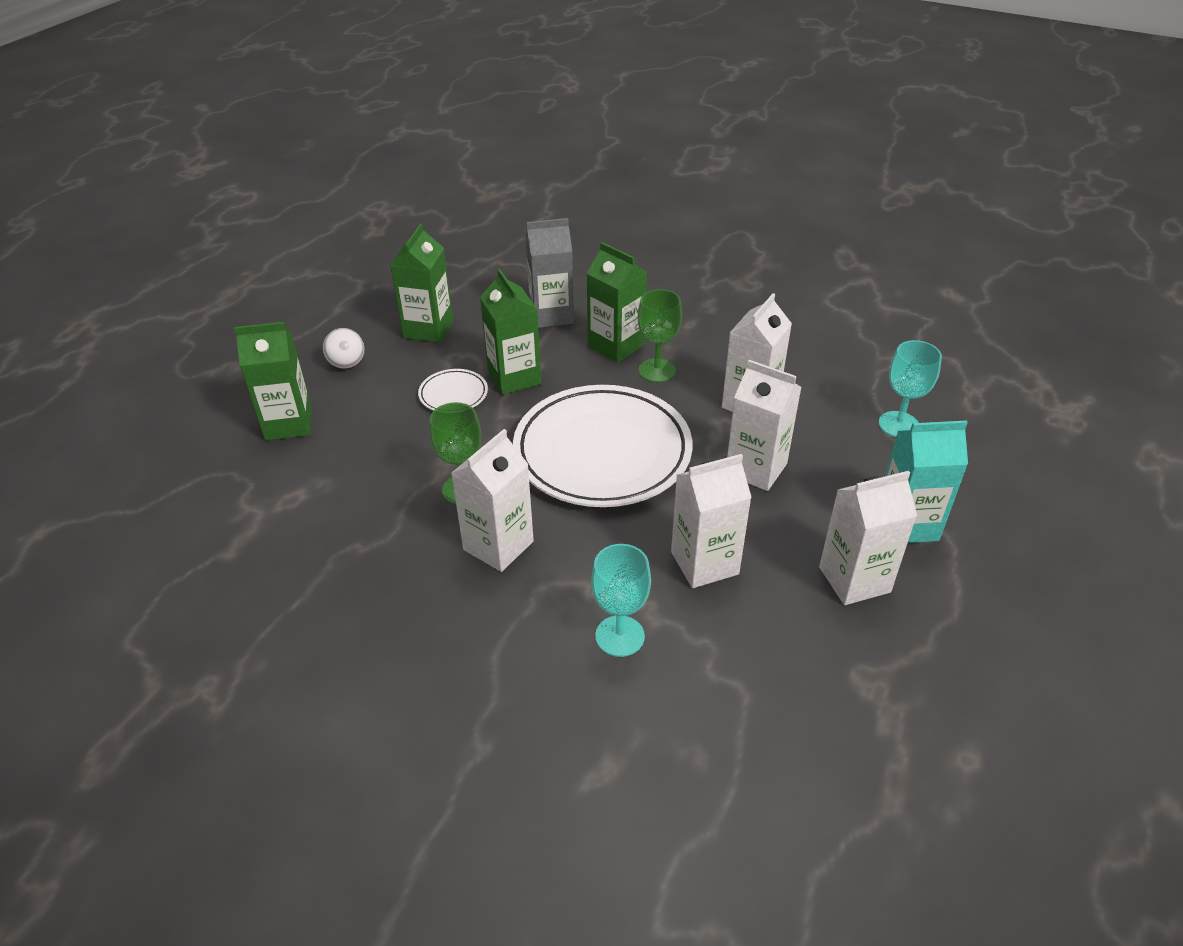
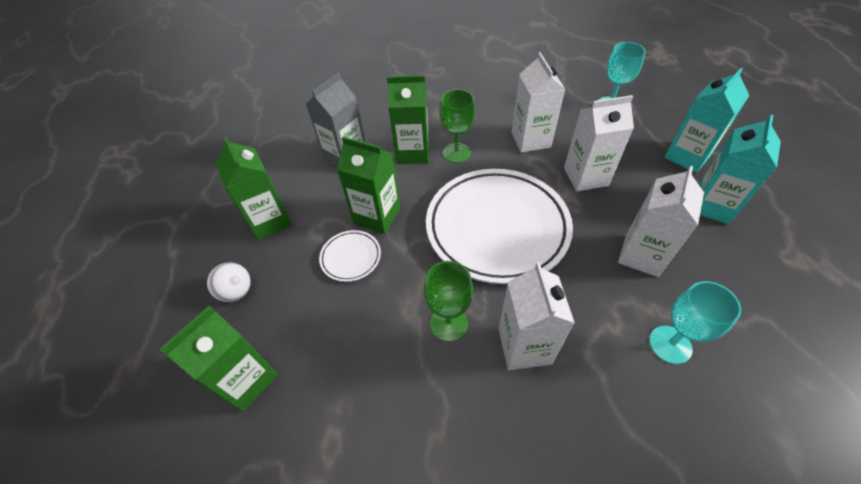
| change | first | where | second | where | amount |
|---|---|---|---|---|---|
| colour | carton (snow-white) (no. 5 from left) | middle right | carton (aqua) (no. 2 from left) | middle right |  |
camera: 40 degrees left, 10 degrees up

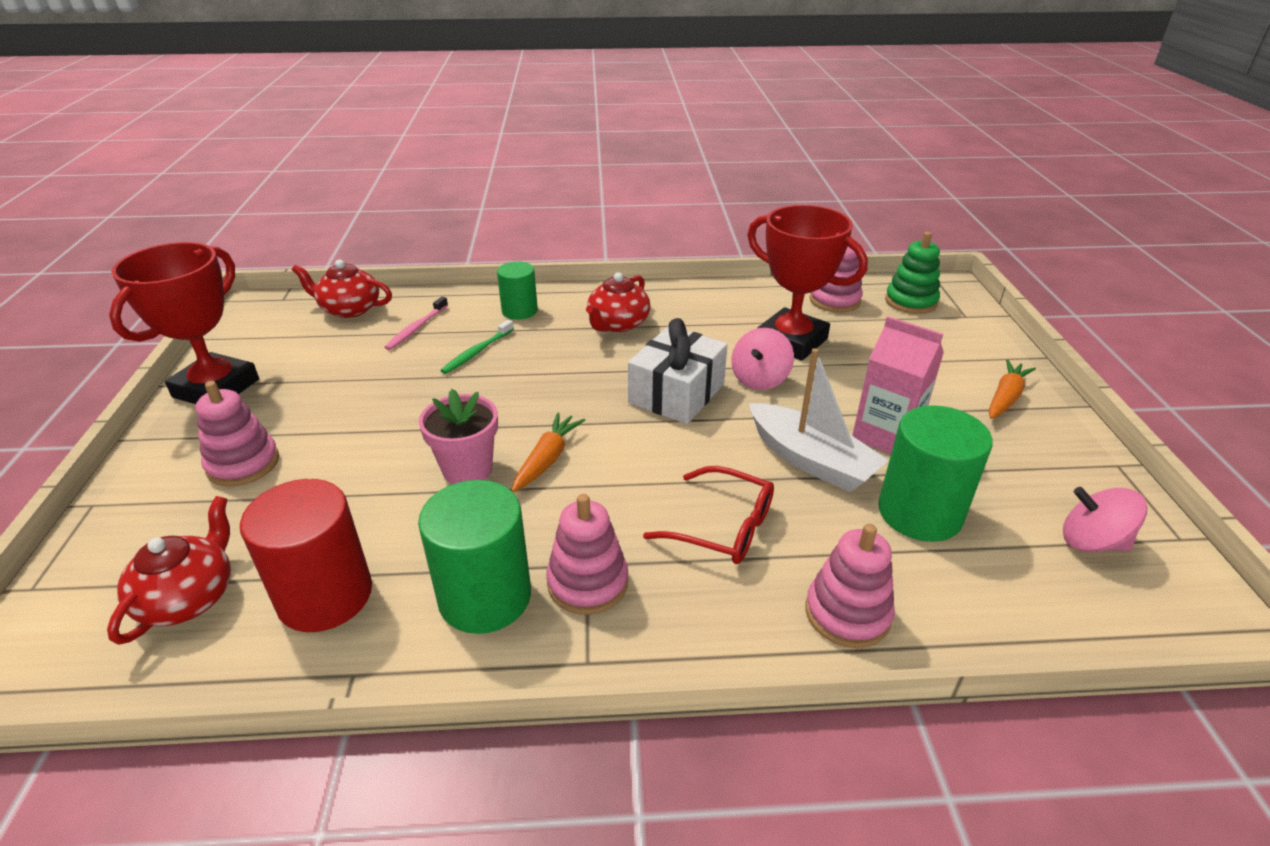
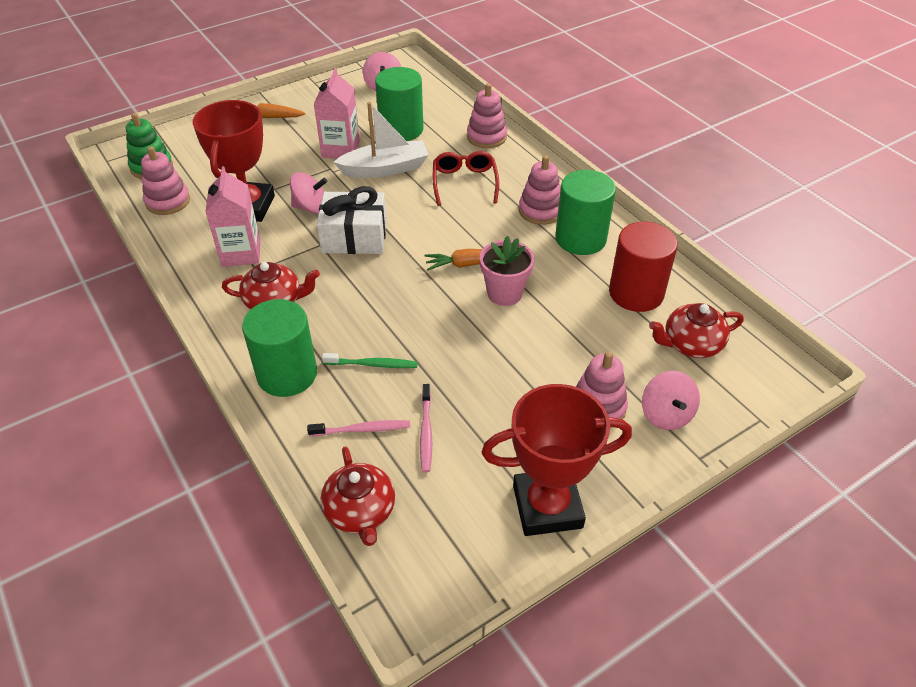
| change | first | where | second | where | amount |
|---|---|---|---|---|---|
| size | cylinder shape (leaf-green) (no. 2 from left in the first image) | centre | cylinder shape (leaf-green) (no. 1 from left) | middle left | x1.61 |
| spun | toy boat (snow-white) | centre |  | top centre | 60 degrees clockwise |
| appeared |  |  | carton (pink) (no. 1 from left) | top left |  |
| appeared |  |  | whirligig (pink) (no. 3 from left) | middle right |  |
| appeared |  |  | toothbrush (pink) (no. 2 from left) | centre |  |
camera: 120 degrees left, 10 degrees up

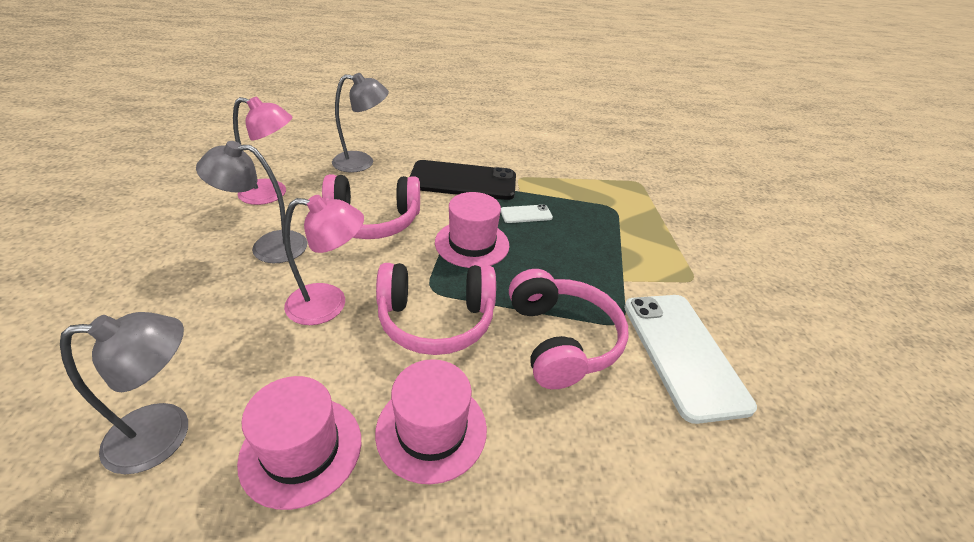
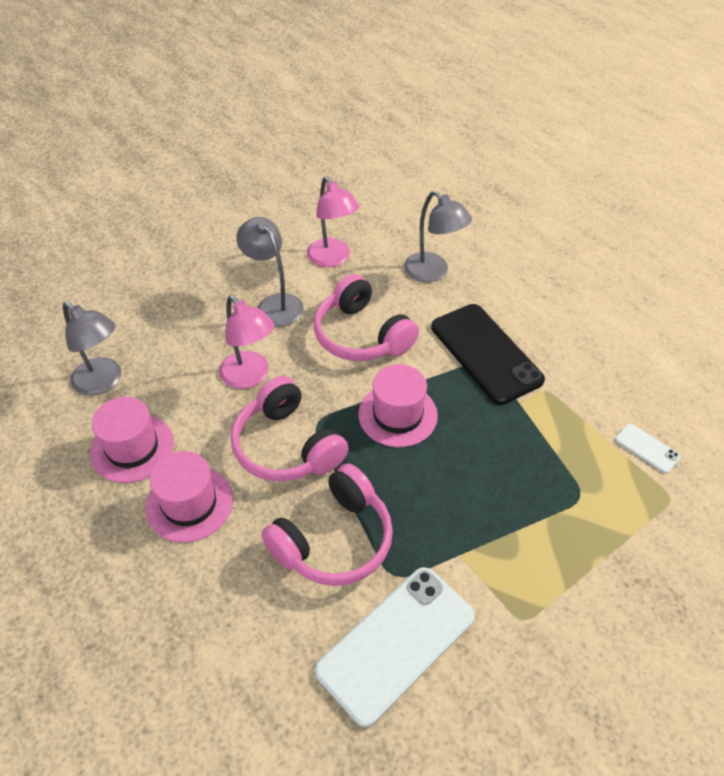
| change | first | where | second | where | amount |
|---|---|---|---|---|---|
| relocated | phone (snow-white) (no. 1 from left in the first image) | centre | phone (snow-white) (no. 2 from left) | middle right |  |
camera: 60 degrees right, 10 degrees up

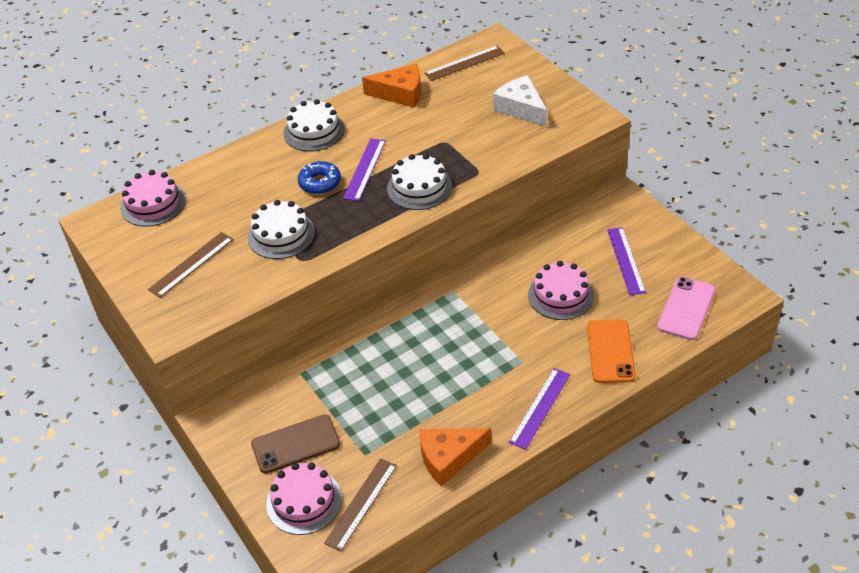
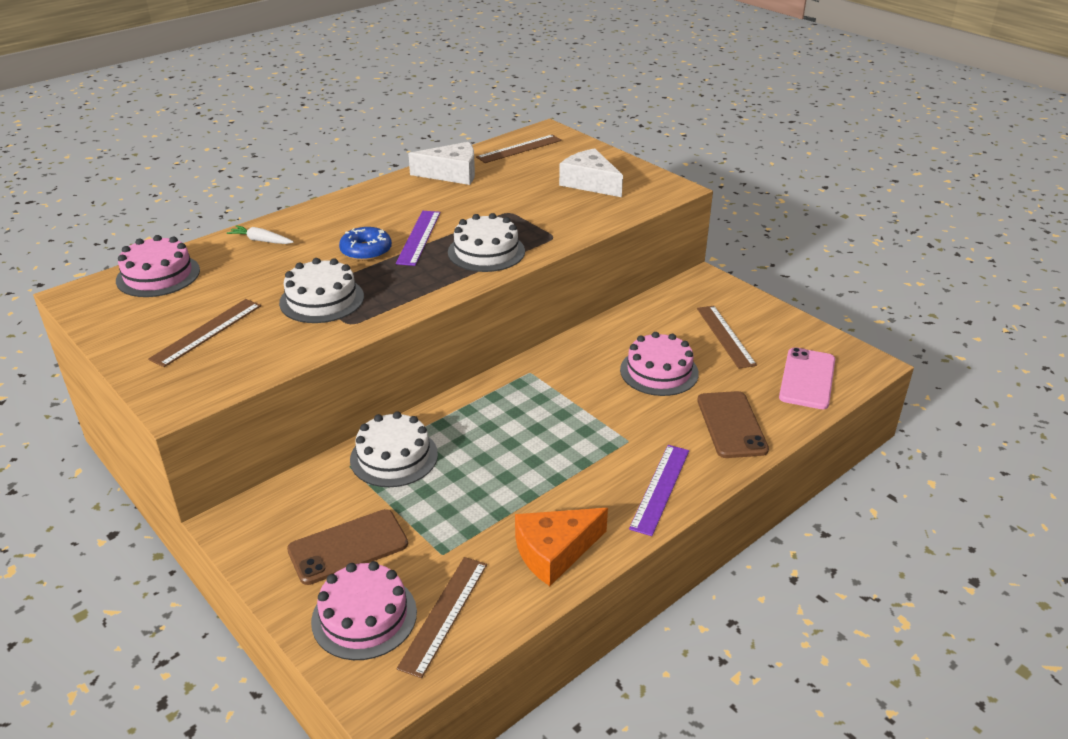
| change | first | where | second | where | amount |
|---|---|---|---|---|---|
| colour | piece of cheese (orange-coloured) (no. 1 from left) | top centre | piece of cheese (snow-white) (no. 1 from left) | top centre |  |
| relocated | layer cake (snow-white) (no. 2 from left) | top centre |  | centre |  |
| colour | straightedge (violet) (no. 3 from left) | middle right | straightedge (dark brown) (no. 4 from left) | middle right |  |
| colour | phone (orange-coloured) | middle right | phone (dark brown) (no. 2 from left) | middle right |  |
| appeared |  |  | root vegetable (snow-white) | top left |  |
camera: 10 degrees left, 10 degrees down

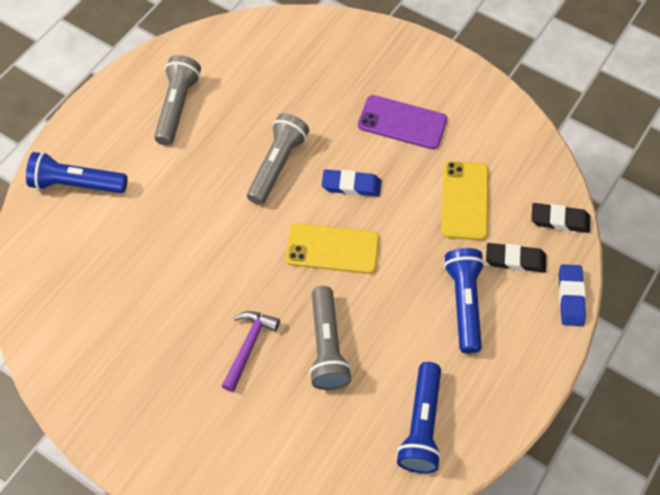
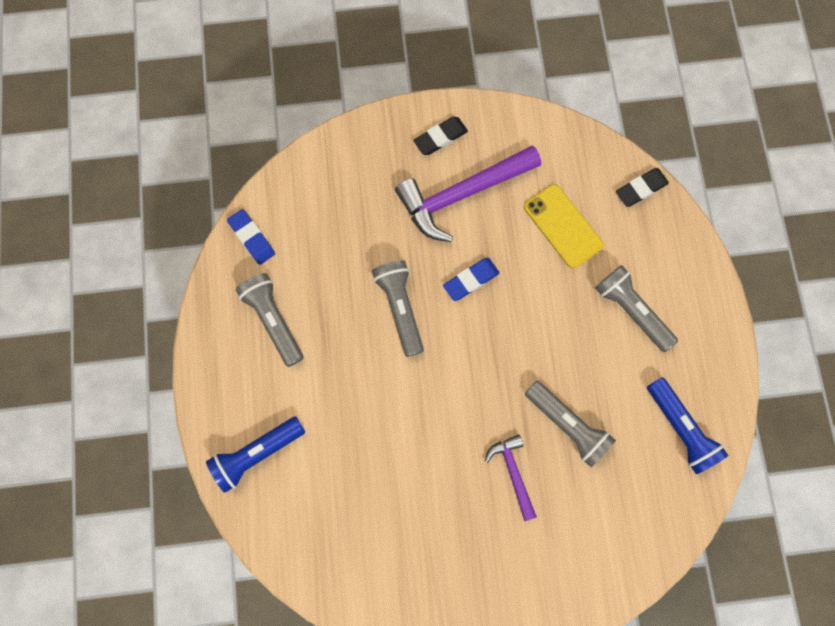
| change | first | where | second | where | amount |
|---|---|---|---|---|---|
| exchanged | phone (violet) | top centre | claw hammer (violet) (no. 1 from left) | top centre |  |
| missing | phone (yellow) (no. 1 from left) | centre |  |  |  |
| relocated | pencil eraser (jet-black) (no. 1 from left) | middle right |  | top centre |  |
| colour | torch (royal blue) (no. 3 from left) | middle right | torch (grey) (no. 4 from left) | middle right |  |
| relocated | pencil eraser (royal blue) (no. 2 from left in the first image) | middle right | pencil eraser (royal blue) (no. 1 from left) | middle left |  |
camera: 40 degrees left, 15 degrees up

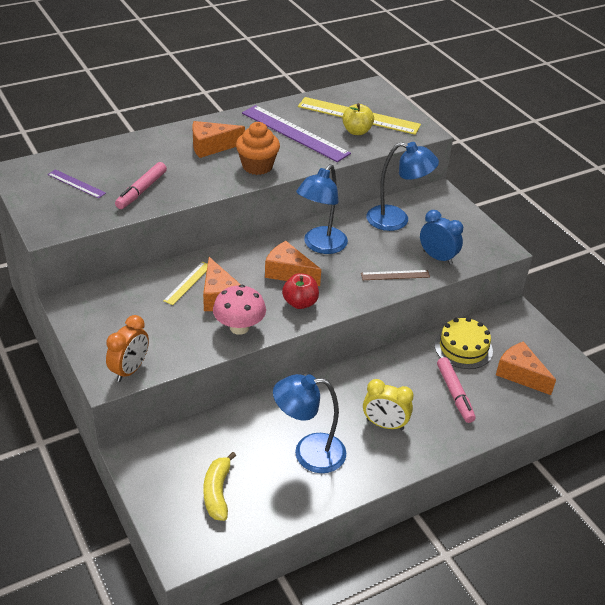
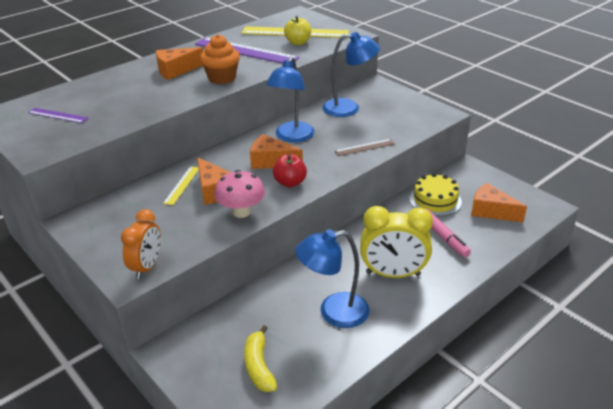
| change | first | where | second | where | amount |
|---|---|---|---|---|---|
| missing | marker pen (pink) (no. 1 from left) | top left |  |  |  |
| missing | bedside clock (royal blue) | middle right |  |  |  |
| size | bedside clock (yellow) | bottom centre |  | centre | x1.52 |
camera: 10 degrees left, 5 degrees down

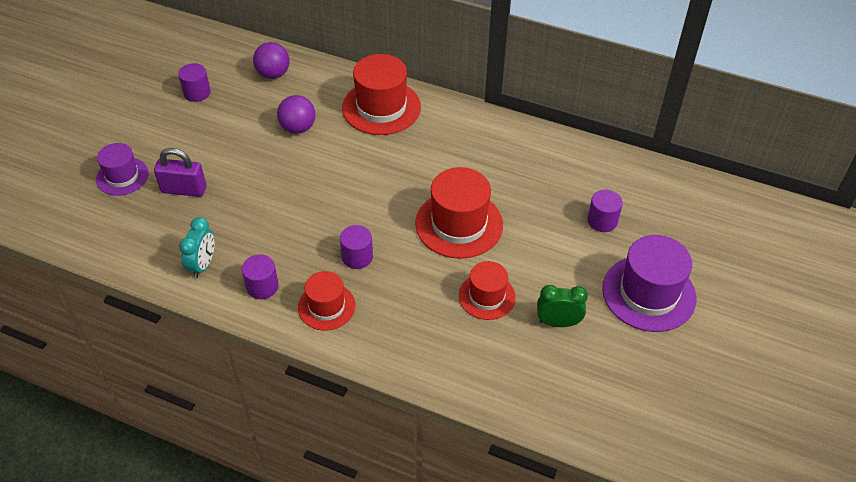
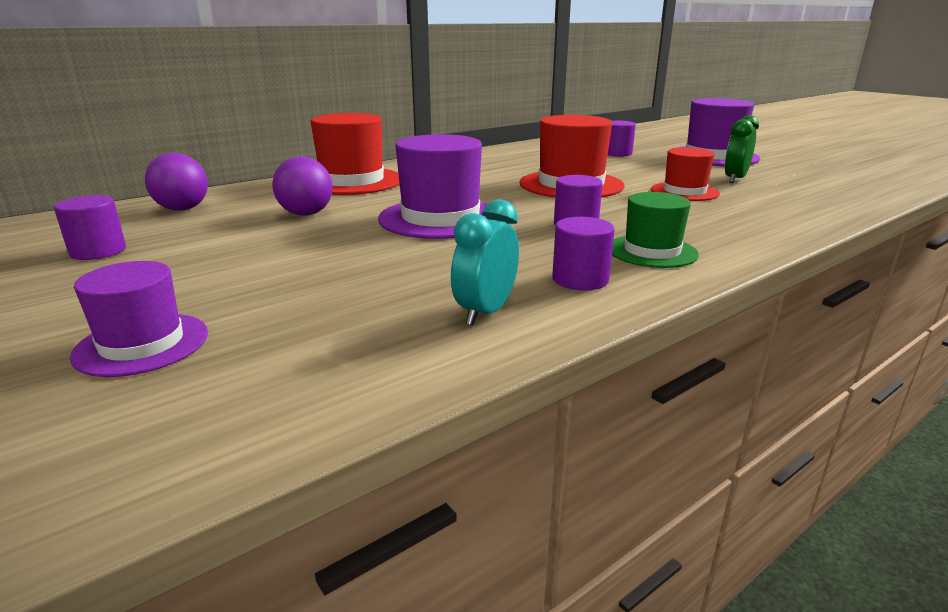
| change | first | where | second | where | amount |
|---|---|---|---|---|---|
| missing | lock (violet) | middle left |  |  |  |
| spun | bedside clock (aqua) | middle left |  | centre | 105 degrees counterclockwise |
| colour | tall hat (crimson) (no. 1 from left) | centre | tall hat (leaf-green) | middle right |  |
| appeared |  |  | tall hat (violet) (no. 2 from left) | top centre |  |
camera: 60 degrees left, 25 degrees down

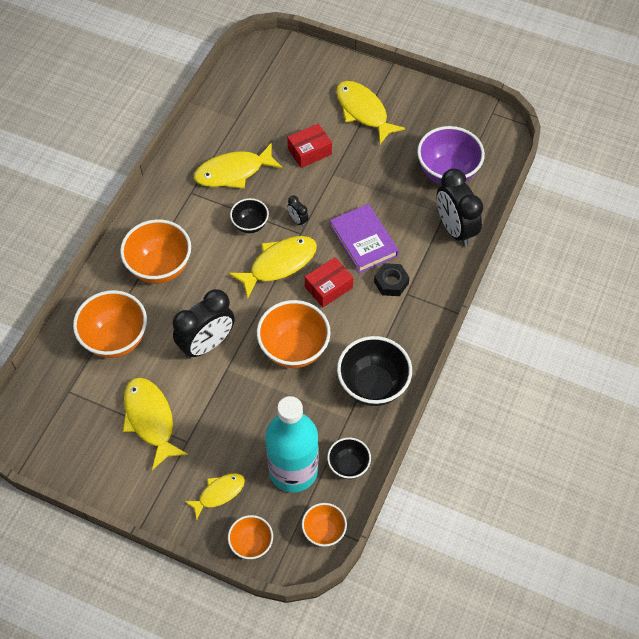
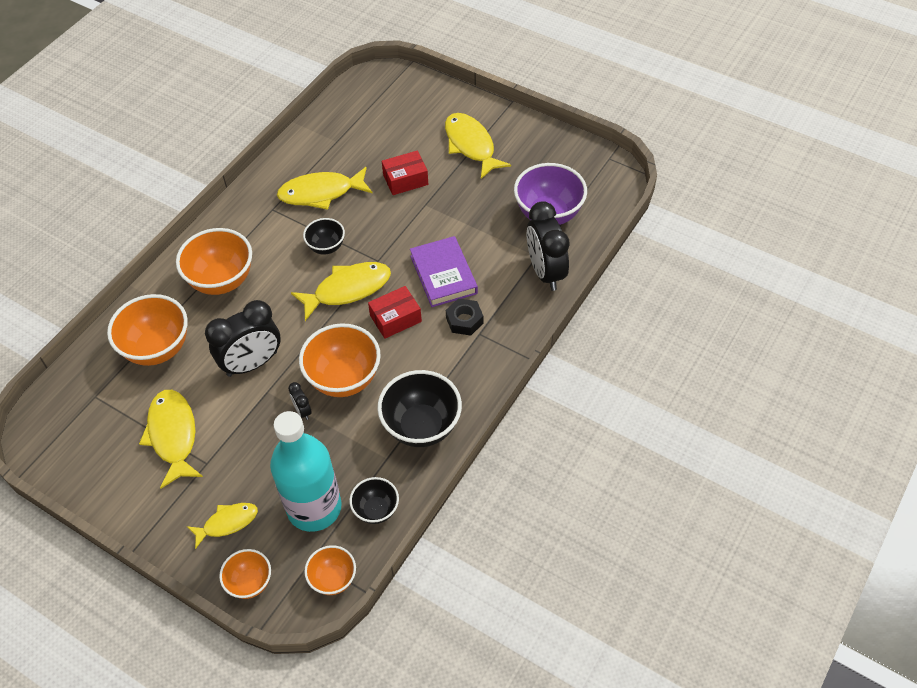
| change | first | where | second | where | amount |
|---|---|---|---|---|---|
| relocated | bedside clock (jet-black) (no. 2 from left) | top centre |  | middle left |  |
camera: 10 degrees right, 5 degrees down

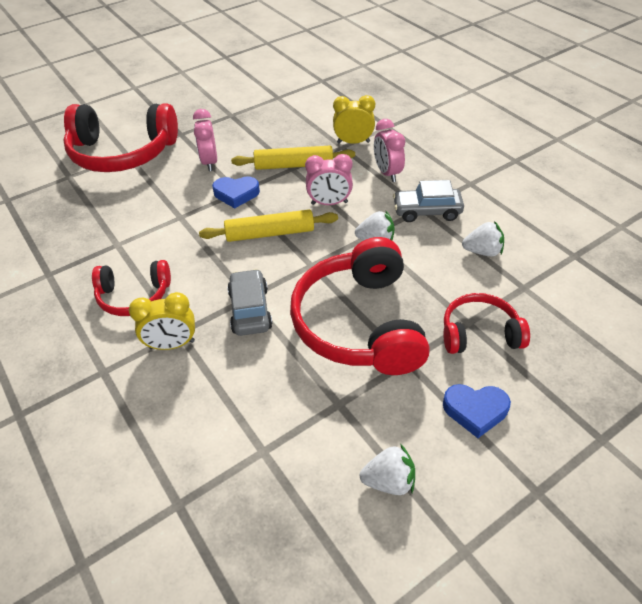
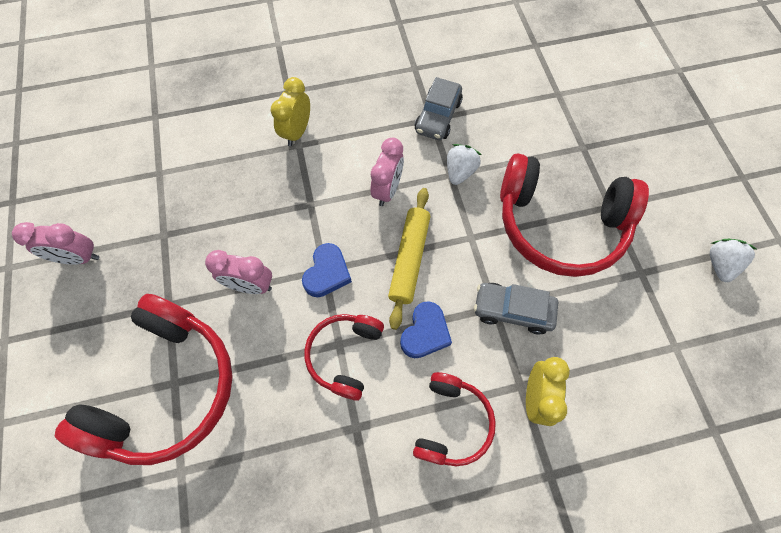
| change | first | where | second | where | amount |
|---|---|---|---|---|---|
| relocated | bedside clock (pink) (no. 3 from left in the first image) | top centre | bedside clock (pink) (no. 1 from left) | middle left |  |
| missing | rolling pin (yellow) (no. 2 from left) | top centre |  |  |  |
| missing | toy strawberry (snow-white) (no. 3 from left) | middle right |  |  |  |
| relocated | over-ear headphones (crimson) (no. 4 from left in the first image) | middle right | over-ear headphones (crimson) (no. 2 from left) | bottom centre |  |
| relocated | heart (royal blue) (no. 2 from left) | bottom right |  | centre |  |
camera: 70 degrees left, 20 degrees up

